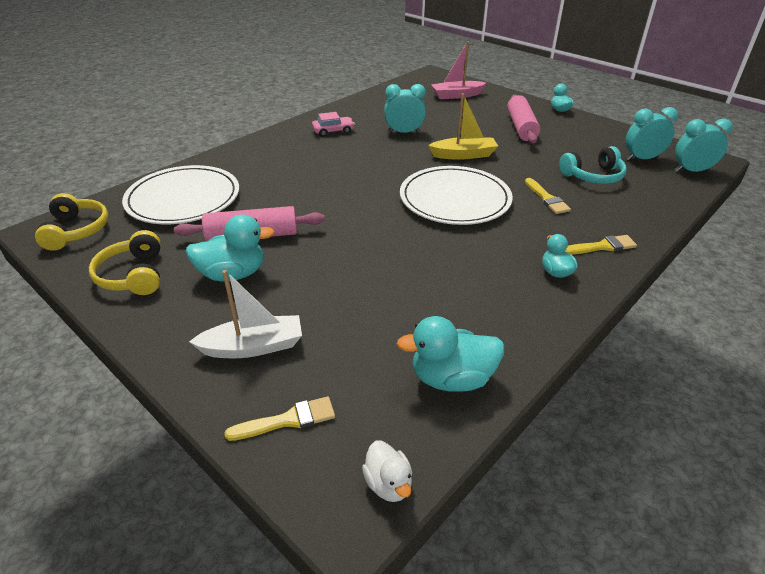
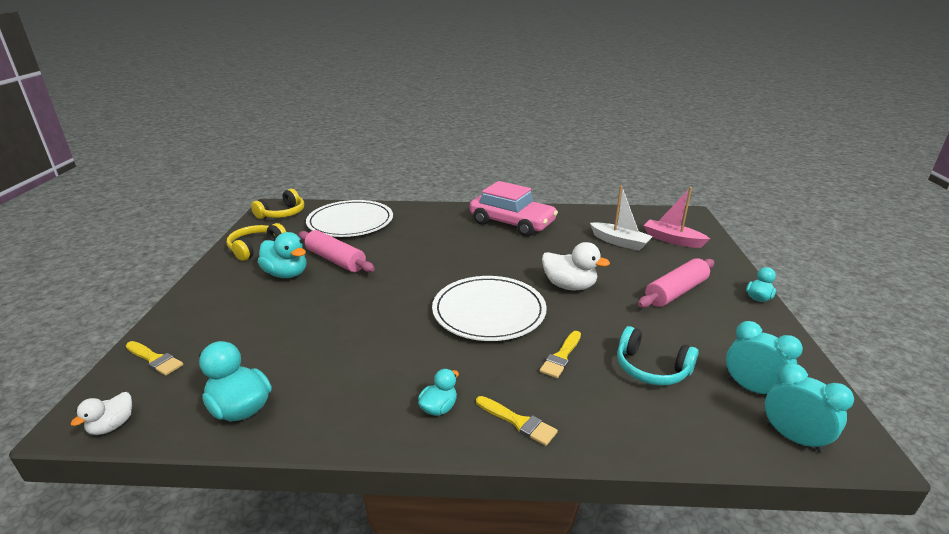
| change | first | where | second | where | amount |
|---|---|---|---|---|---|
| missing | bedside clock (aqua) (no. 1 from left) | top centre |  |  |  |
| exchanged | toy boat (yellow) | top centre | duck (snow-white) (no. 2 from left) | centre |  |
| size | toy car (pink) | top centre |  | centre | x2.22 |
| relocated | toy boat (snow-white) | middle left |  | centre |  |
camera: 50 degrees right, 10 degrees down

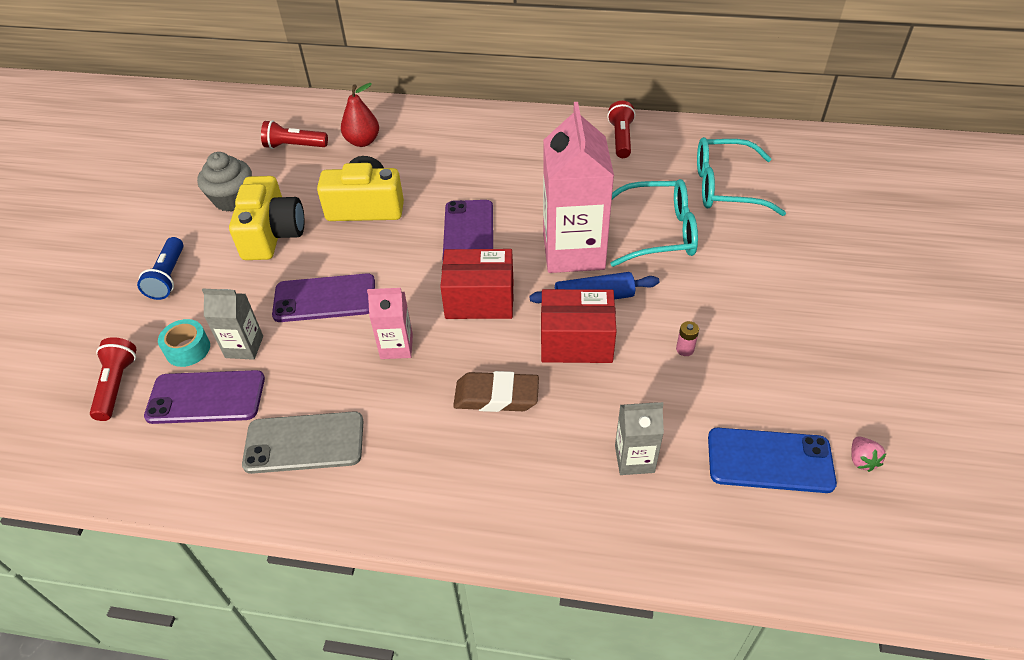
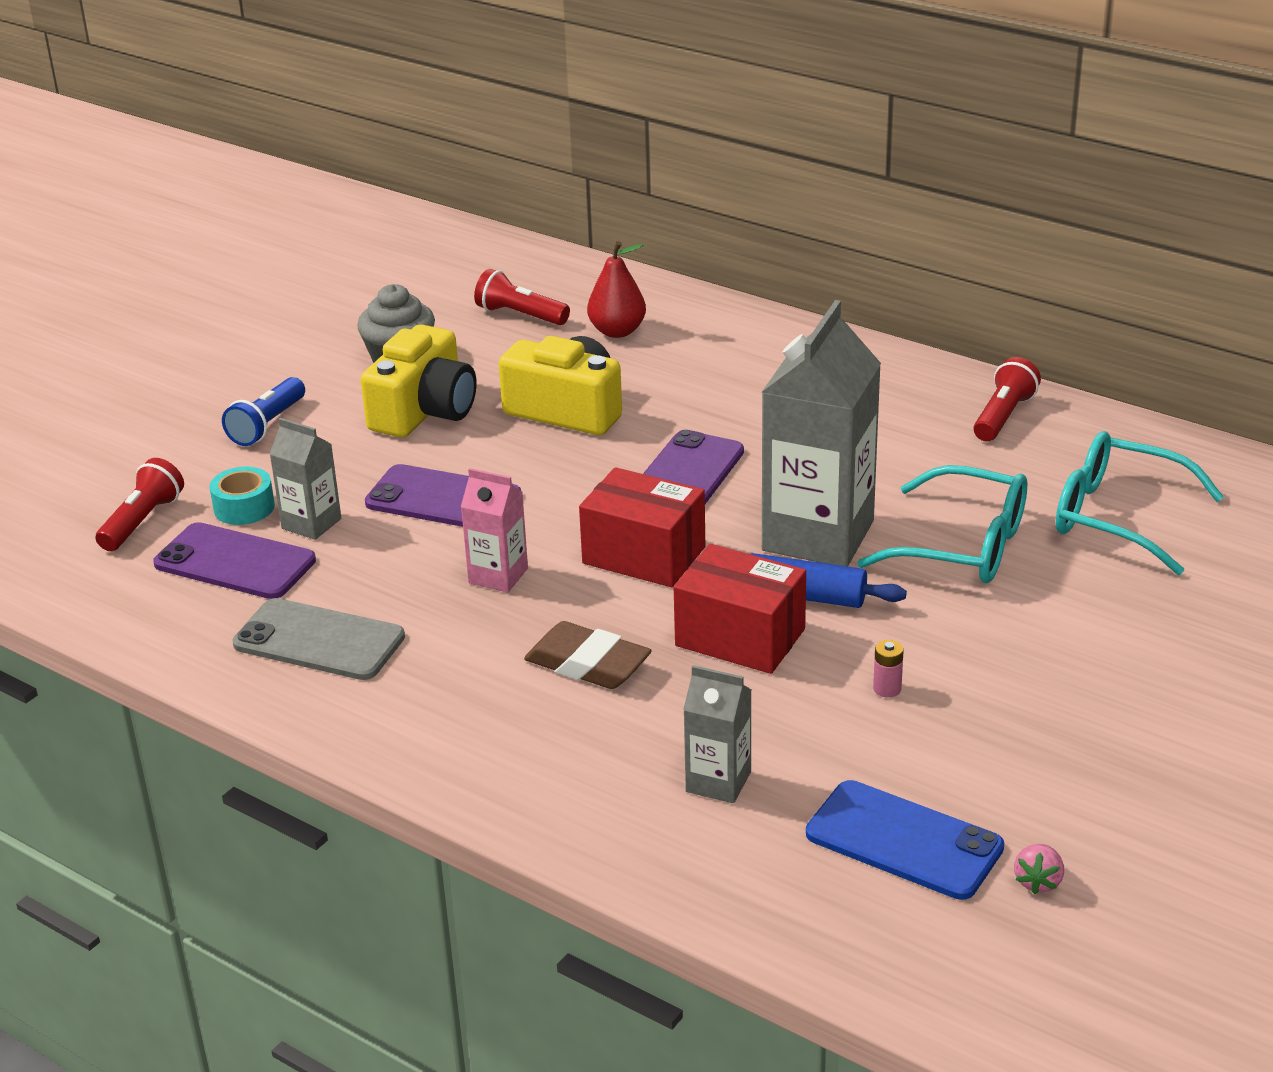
| change | first | where | second | where | amount |
|---|---|---|---|---|---|
| colour | carton (pink) (no. 2 from left) | top centre | carton (grey) (no. 3 from left) | centre |  |
camera: 25 degrees right, 15 degrees down

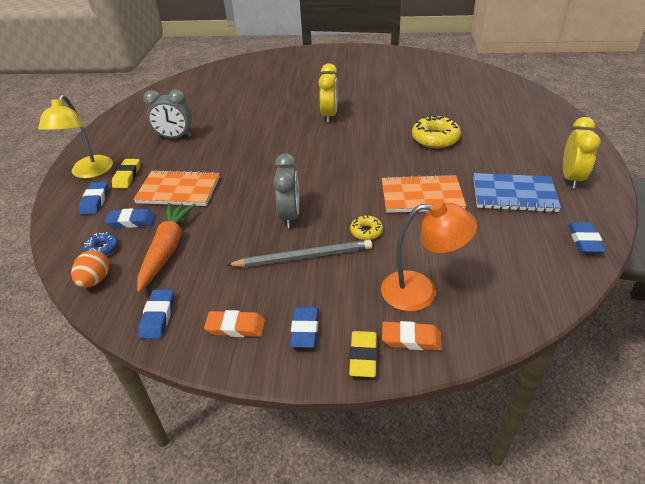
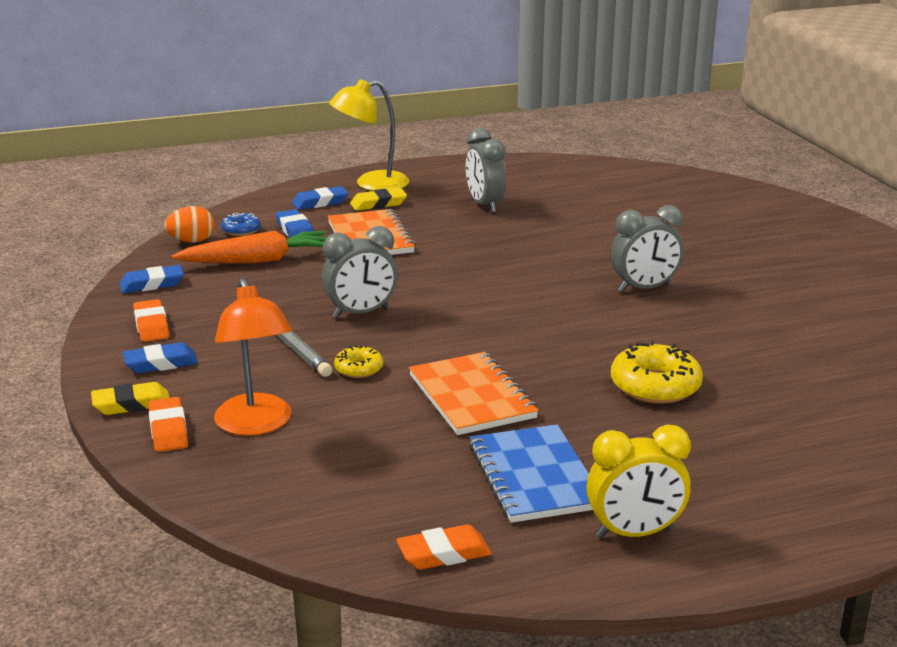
| change | first | where | second | where | amount |
|---|---|---|---|---|---|
| colour | bedside clock (yellow) (no. 1 from left) | top centre | bedside clock (grey) (no. 3 from left) | middle right |  |
| colour | pencil eraser (royal blue) (no. 5 from left) | middle right | pencil eraser (orange-coloured) (no. 3 from left) | bottom centre |  |
camera: 65 degrees right, 15 degrees down

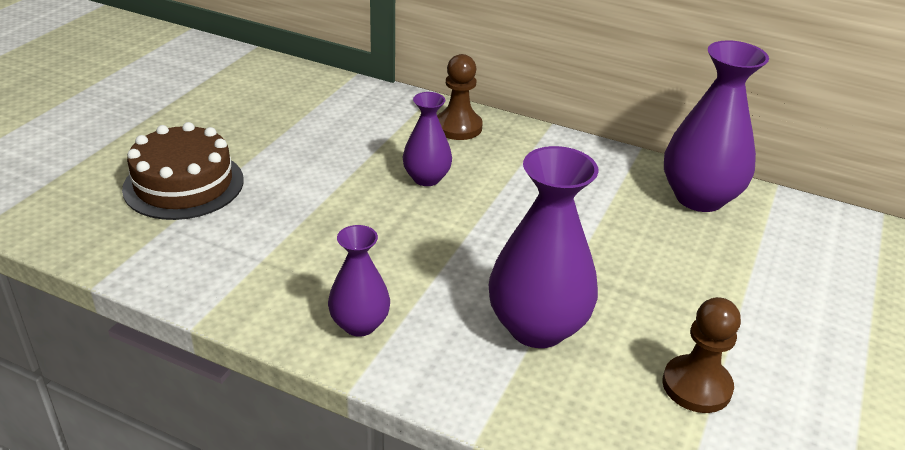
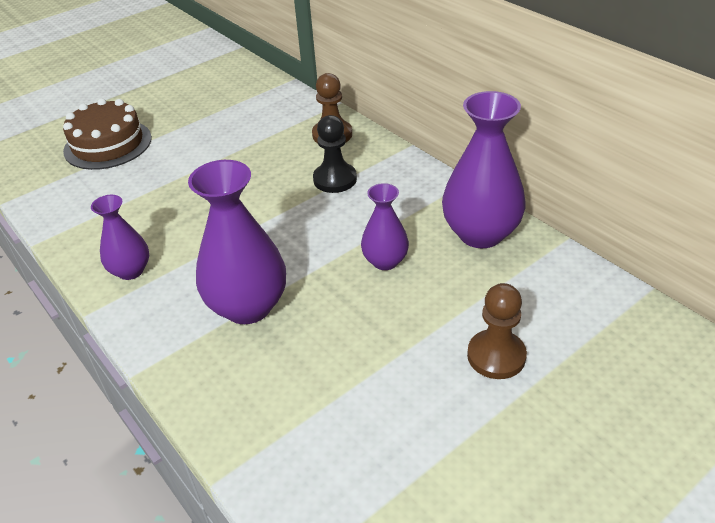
| change | first | where | second | where | amount |
|---|---|---|---|---|---|
| relocated | vase (violet) (no. 2 from left in the first image) | top centre | vase (violet) (no. 3 from left) | centre |  |
| relocated | pawn (dark brown) (no. 2 from left) | bottom right |  | middle right |  |
| appeared |  |  | pawn (jet-black) | top centre |  |
camera: 30 degrees right, 5 degrees up

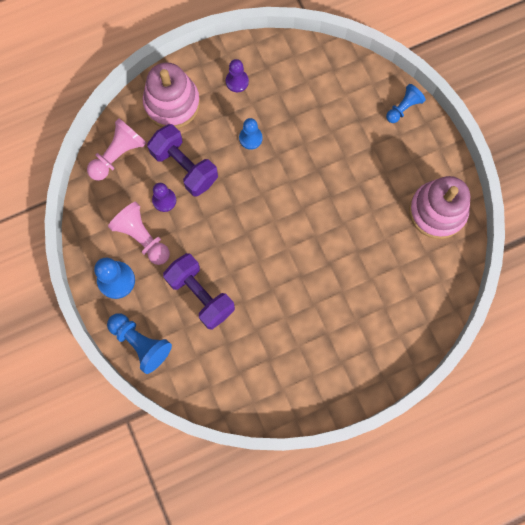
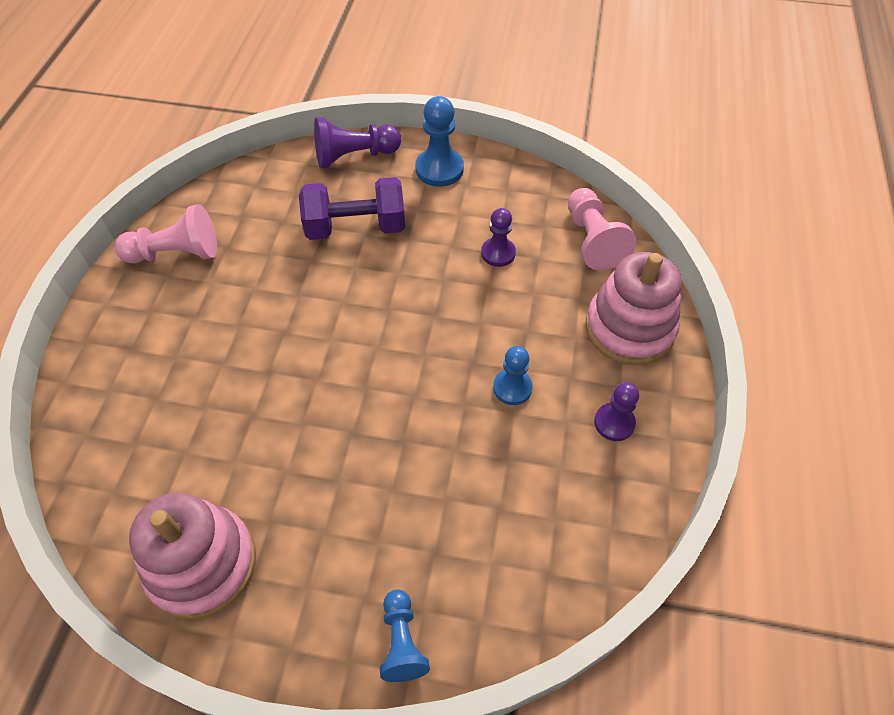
| change | first | where | second | where | amount |
|---|---|---|---|---|---|
| missing | dumbbell (violet) (no. 1 from left) | top centre |  |  |  |
| relocated | pawn (pink) (no. 2 from left in the first image) | middle left | pawn (pink) (no. 1 from left) | top left |  |
| colour | pawn (royal blue) (no. 2 from left) | middle left | pawn (violet) (no. 1 from left) | top centre |  |
camera: 125 degrees right, 20 degrees down

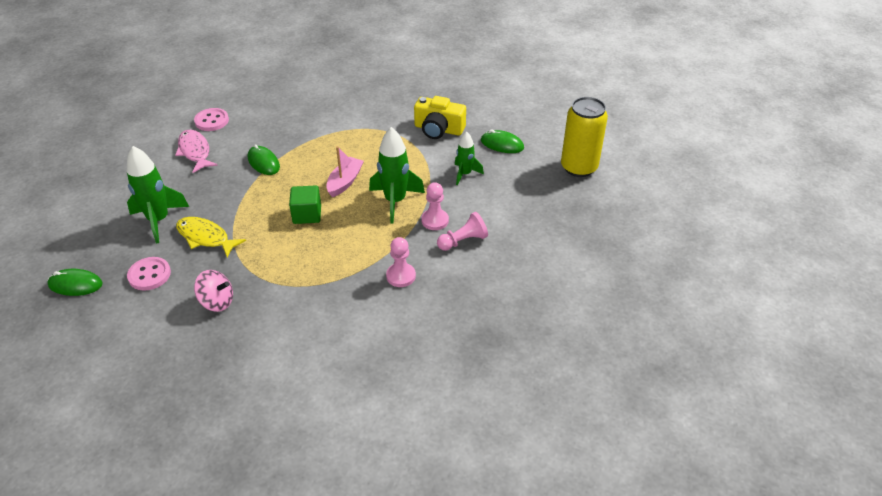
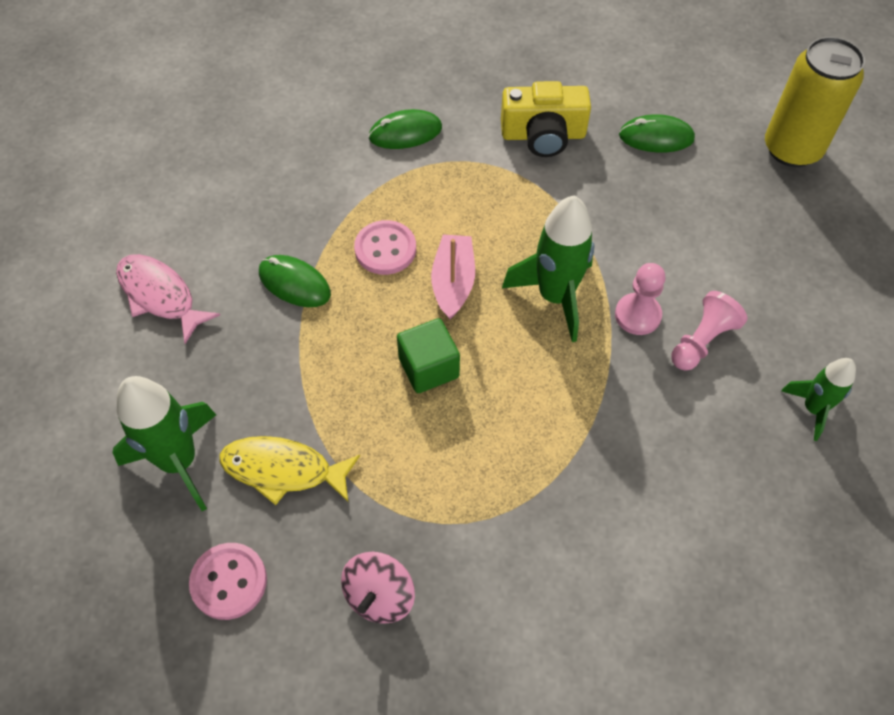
| change | first | where | second | where | amount |
|---|---|---|---|---|---|
| relocated | shirt button (pink) (no. 2 from left) | top left |  | centre |  |
| relocated | rocket (leaf-green) (no. 3 from left) | top centre |  | middle right |  |
| missing | pawn (pink) (no. 1 from left) | centre |  |  |  |
| relocated | mouse (leaf-green) (no. 1 from left in the first image) | middle left | mouse (leaf-green) (no. 2 from left) | top centre |  |
| spun | whirligig (pink) | middle left |  | bottom centre | 120 degrees clockwise |
camera: 20 degrees left, 15 degrees up

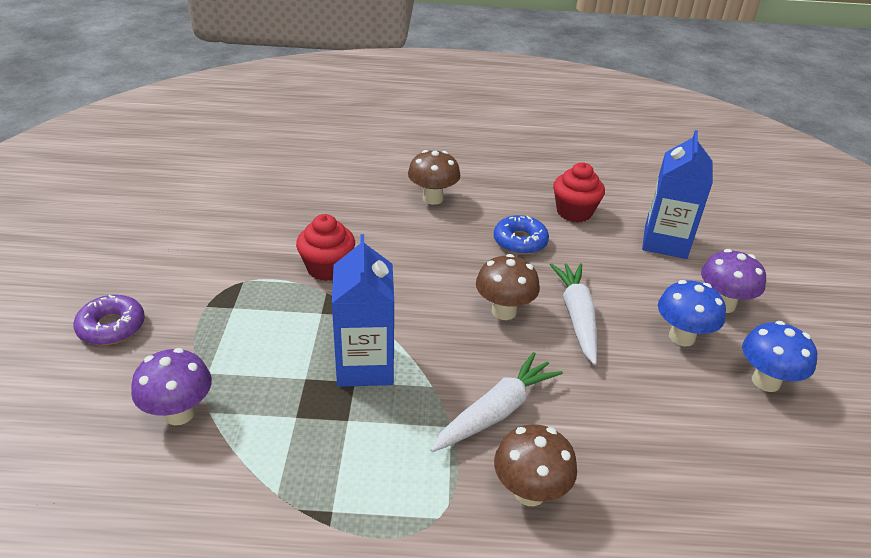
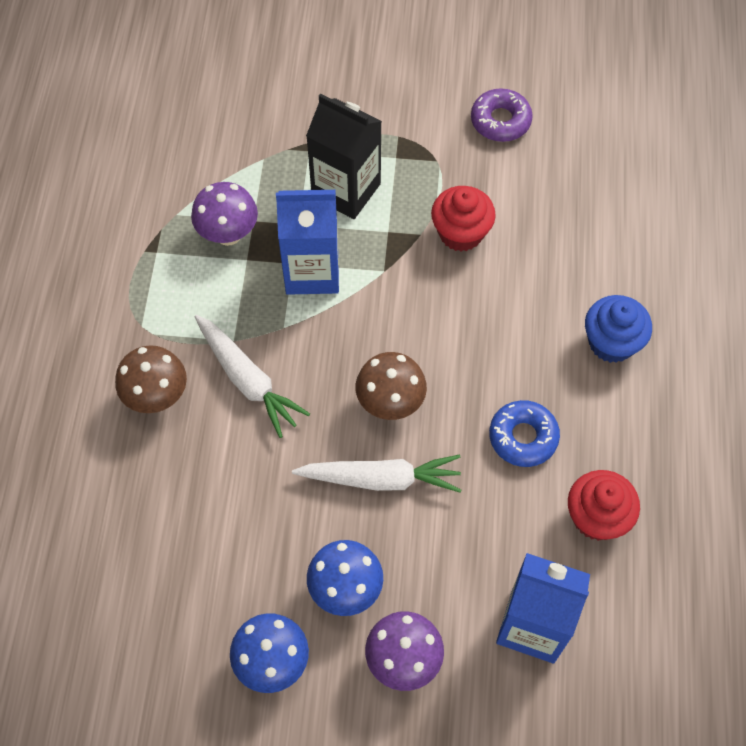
| change | first | where | second | where | amount |
|---|---|---|---|---|---|
| exchanged | fungus (dark brown) (no. 1 from left) | top centre | fairy cake (royal blue) | middle right |  |
| relocated | donut (violet) | middle left |  | top right |  |
| relocated | fungus (violet) (no. 1 from left) | bottom left |  | top left |  |
| appeared |  |  | carton (jet-black) | top centre |  |
camera: 95 degrees right, 25 degrees up

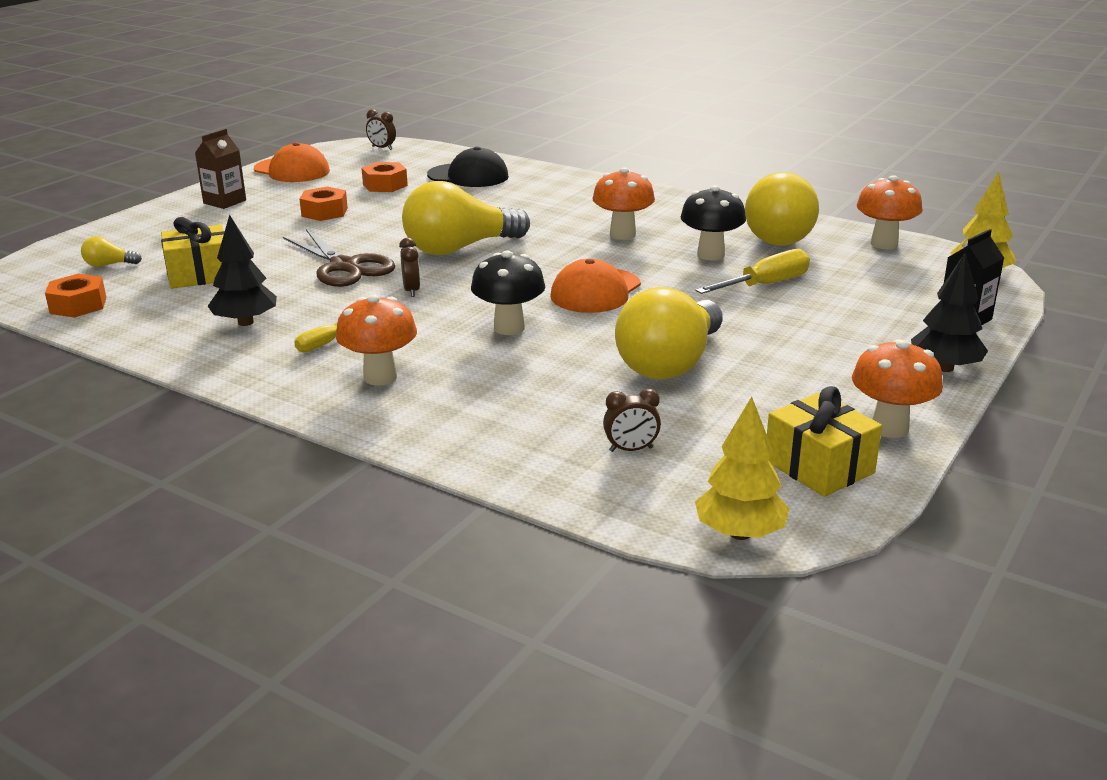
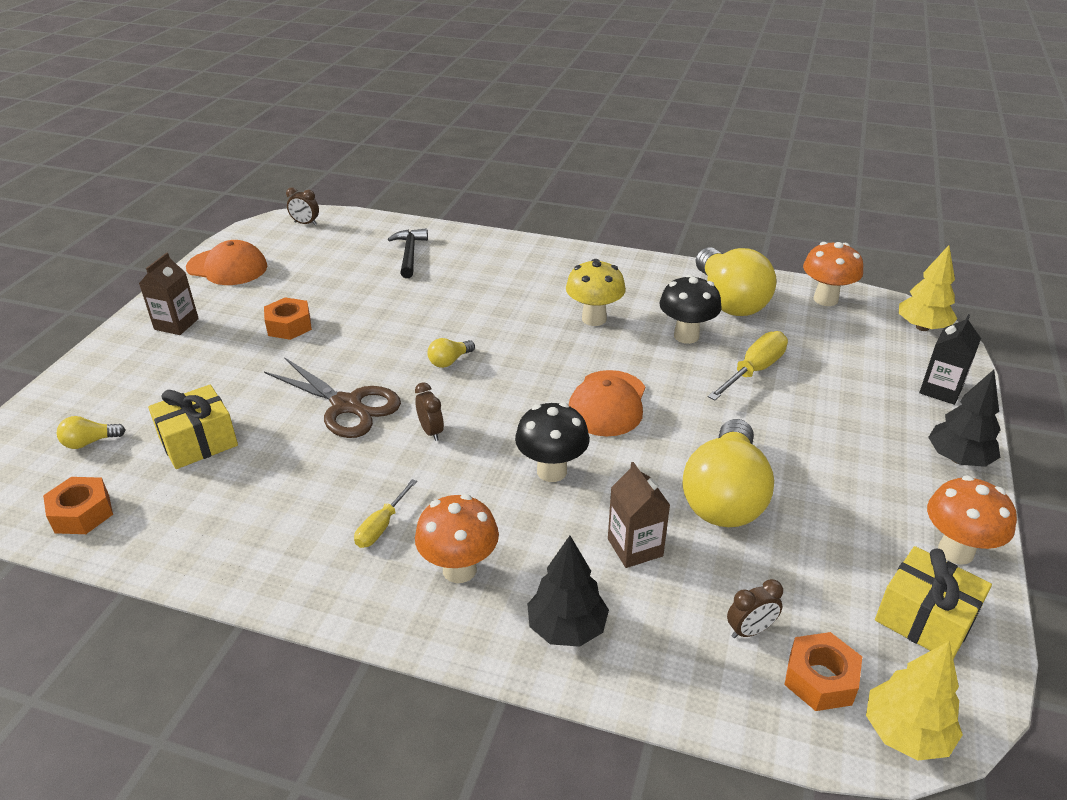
| change | first | where | second | where | amount |
|---|---|---|---|---|---|
| exchanged | peaked cap (jet-black) | top centre | claw hammer (jet-black) | top centre |  |
| relocated | hex nut (orange-coloured) (no. 3 from left) | top centre |  | bottom right |  |
| colour | fungus (orange-coloured) (no. 2 from left) | top centre | fungus (yellow) | centre |  |
| size | lightbulb (yellow) (no. 2 from left) | top centre |  | centre | x0.41 |
| relocated | fir tree (jet-black) (no. 1 from left) | middle left |  | bottom centre |  |
| appeared |  |  | carton (dark brown) (no. 2 from left) | centre |  |
camera: 15 degrees left, 10 degrees up

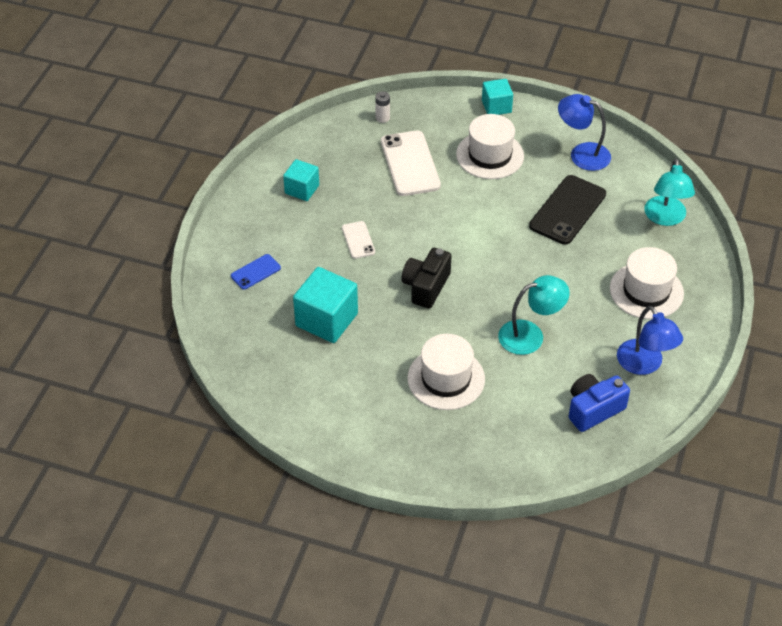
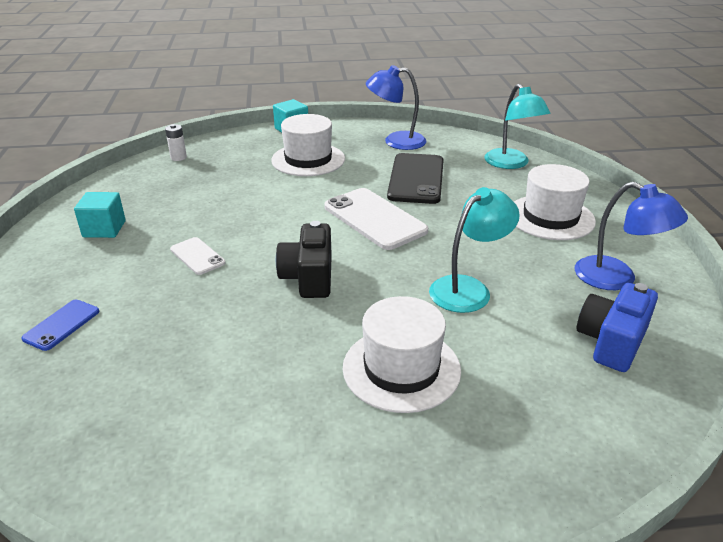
| change | first | where | second | where | amount |
|---|---|---|---|---|---|
| relocated | phone (snow-white) (no. 2 from left) | top centre |  | centre |  |
| missing | cube (aqua) (no. 2 from left) | centre |  |  |  |
camera: 25 degrees left, 15 degrees down

